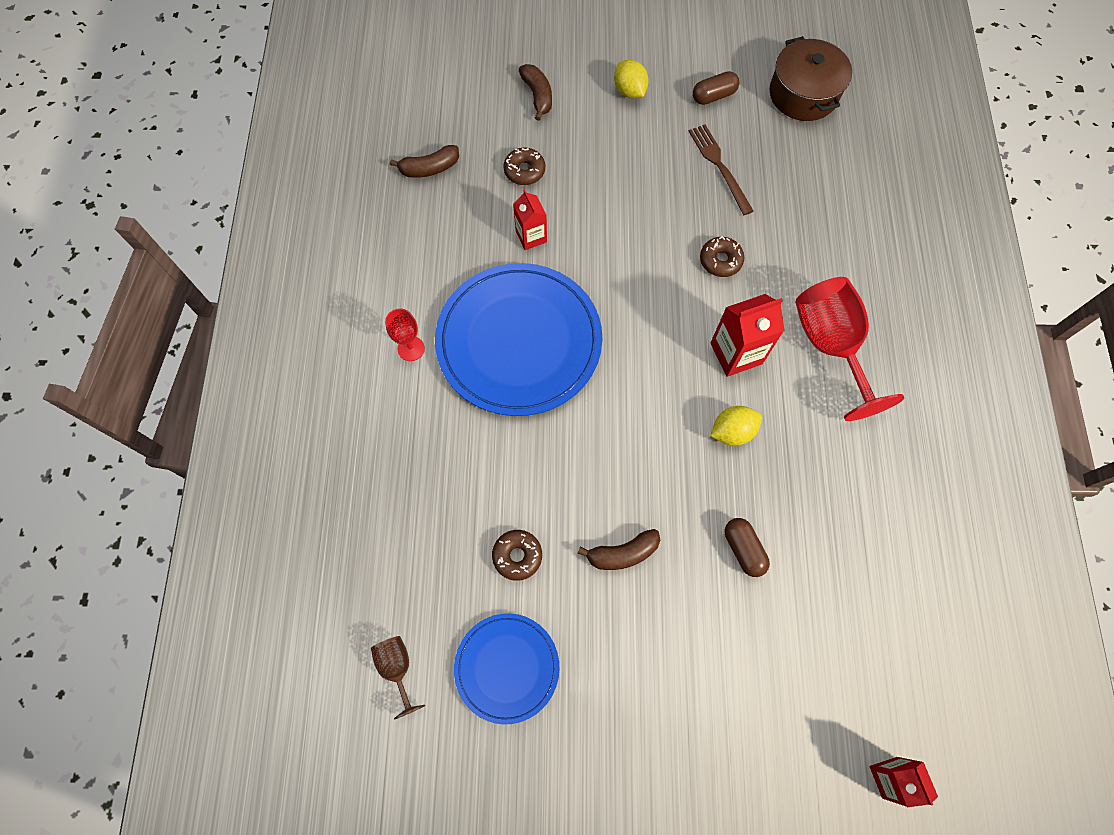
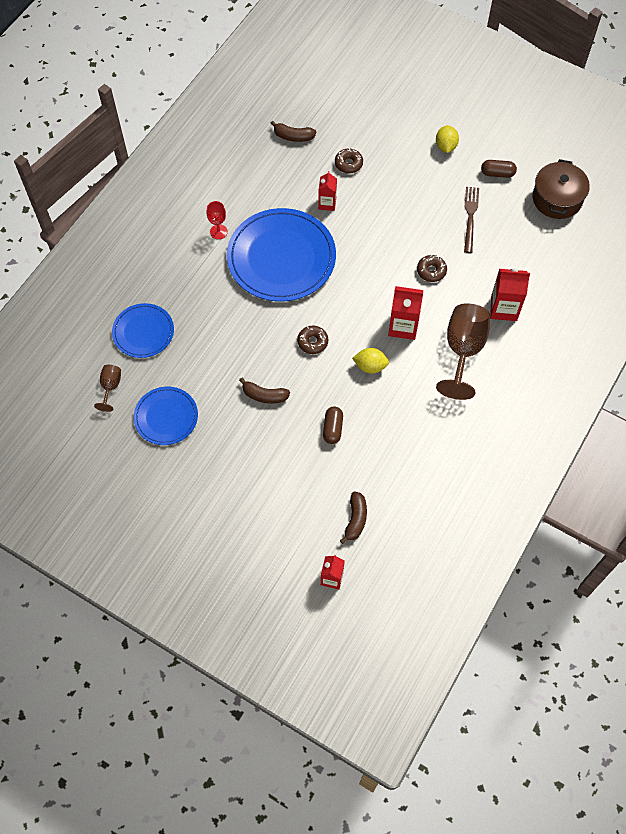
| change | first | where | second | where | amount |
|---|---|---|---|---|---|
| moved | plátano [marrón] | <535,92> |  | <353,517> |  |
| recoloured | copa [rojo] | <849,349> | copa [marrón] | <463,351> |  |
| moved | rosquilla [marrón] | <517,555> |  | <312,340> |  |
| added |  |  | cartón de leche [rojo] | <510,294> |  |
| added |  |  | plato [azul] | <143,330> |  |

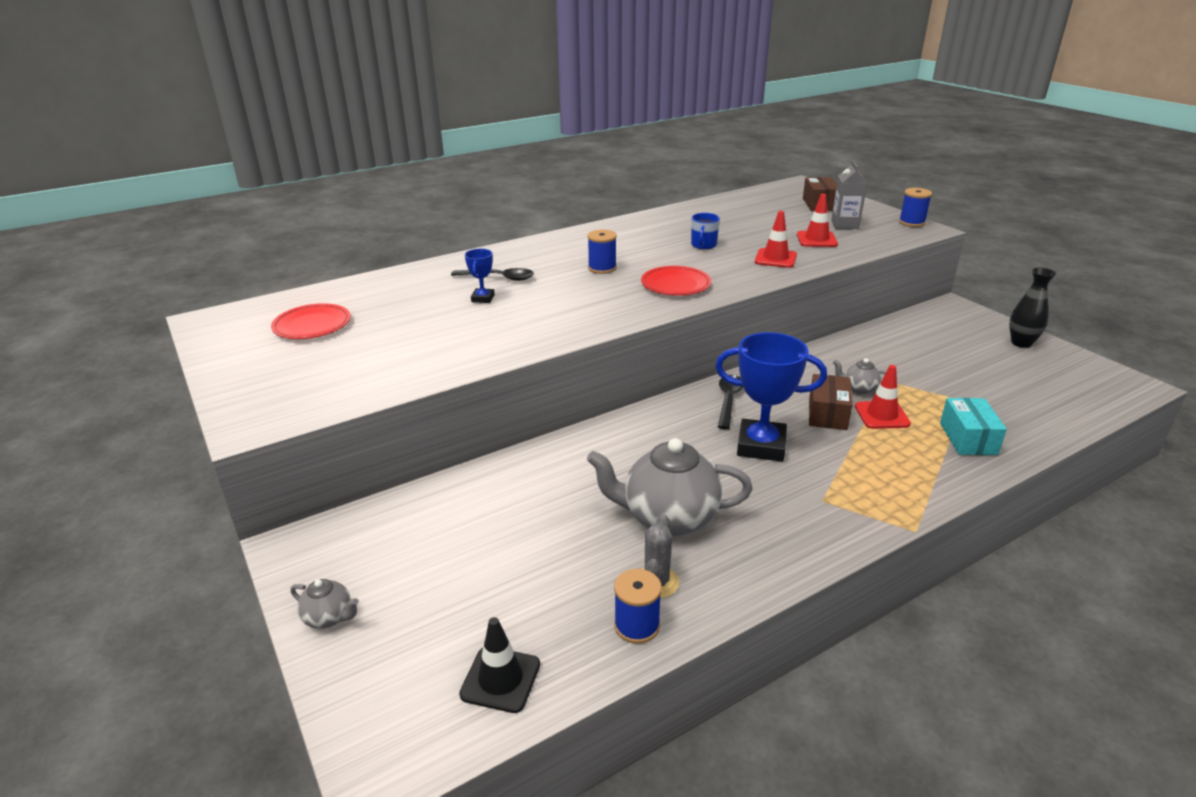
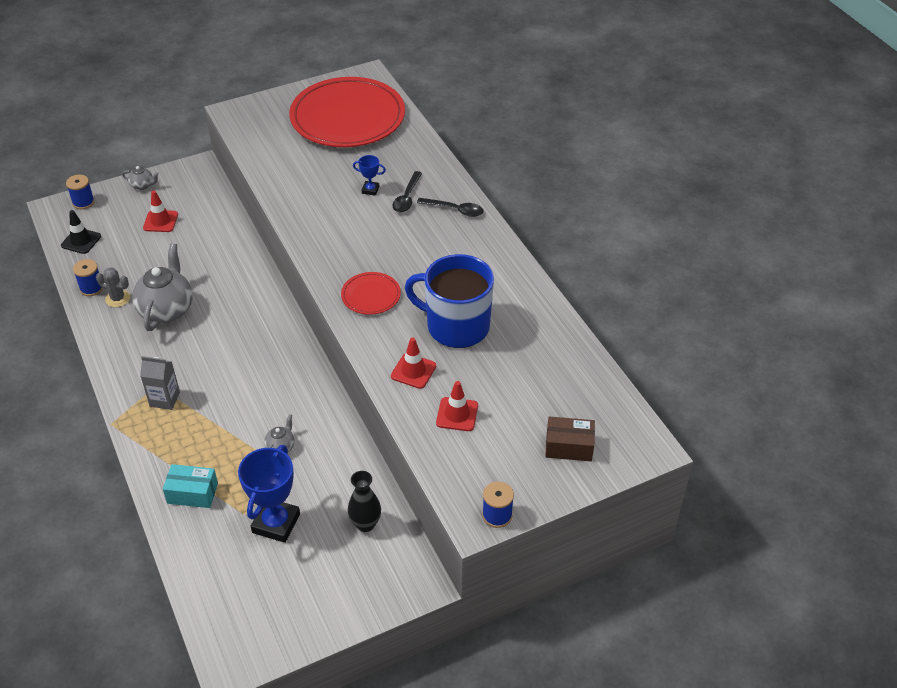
| change | first | where | second | where | amount |
|---|---|---|---|---|---|
| moved | cartón de leche [gris] | <849,194> |  | <160,383> |  |
| resized | taza [azul] | <705,231> |  | <449,301> | x2.48 |
| moved | carrete [azul] | <602,252> |  | <80,192> |  |
| moved | florero [negro] | <1032,308> |  | <364,501> |  |
| resized | plato [rojo] | <311,321> |  | <347,112> | x2.27 |
| moved | trofeo [azul] | <771,397> |  | <269,494> |  |
| moved | cono de tráfico [rojo] | <883,397> |  | <160,211> |  |
| removed | caja [marrón] | <830,402> |  |  |  |
| moved | cuchara [negro] | <730,402> |  | <450,207> |  |
| turned | tetera [gris] | <325,604> |  | <140,178> | 105 degrees counterclockwise |

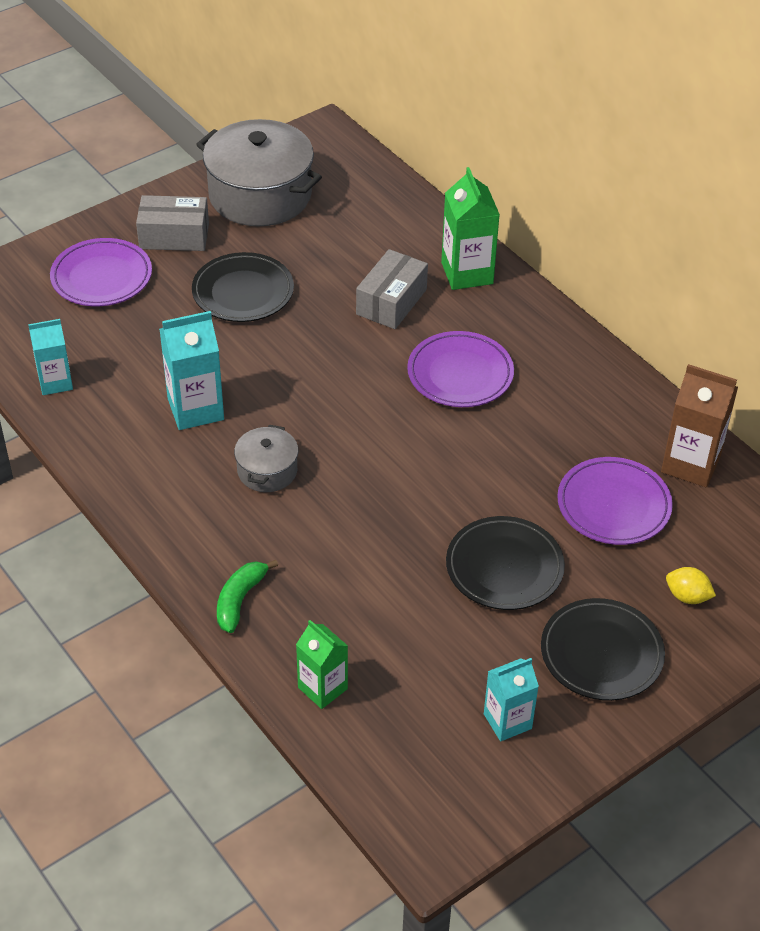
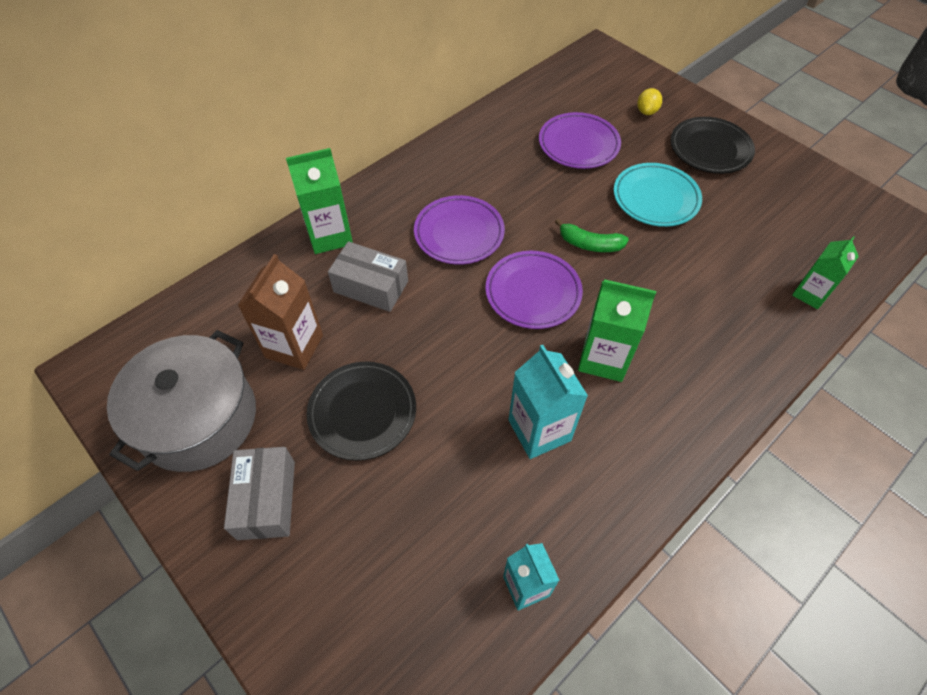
| change | first | where | second | where | amount |
|---|---|---|---|---|---|
| moved | plato [morado] | <101,272> |  | <534,290> |  |
| moved | cartón de leche [marrón] | <699,425> |  | <280,312> |  |
| replaced | olla [gris] | <266,458> | cartón de leche [verde] | <617,330> |  |
| recoloured | plato [negro] | <505,563> | plato [turquesa] | <658,195> |  |
| moved | plátano [verde] | <247,596> |  | <592,235> |  |
| removed | cartón de leche [turquesa] | <511,699> |  |  |  |

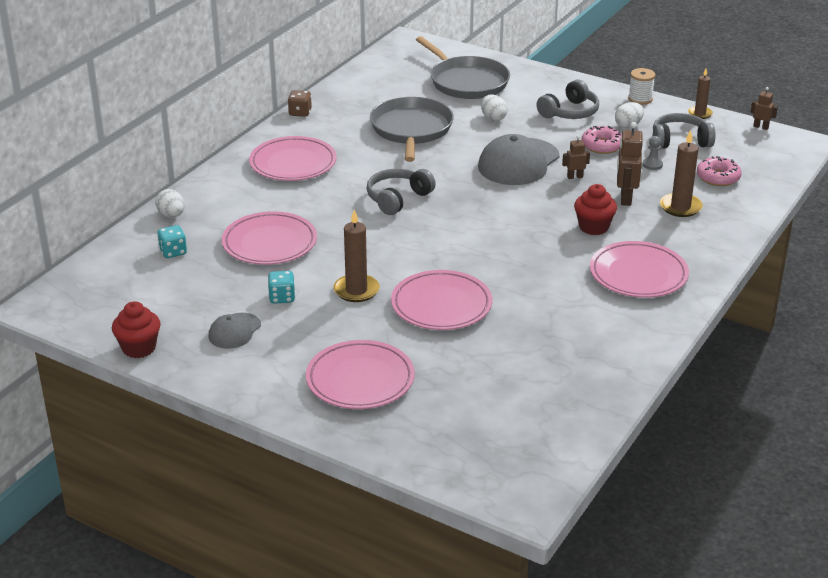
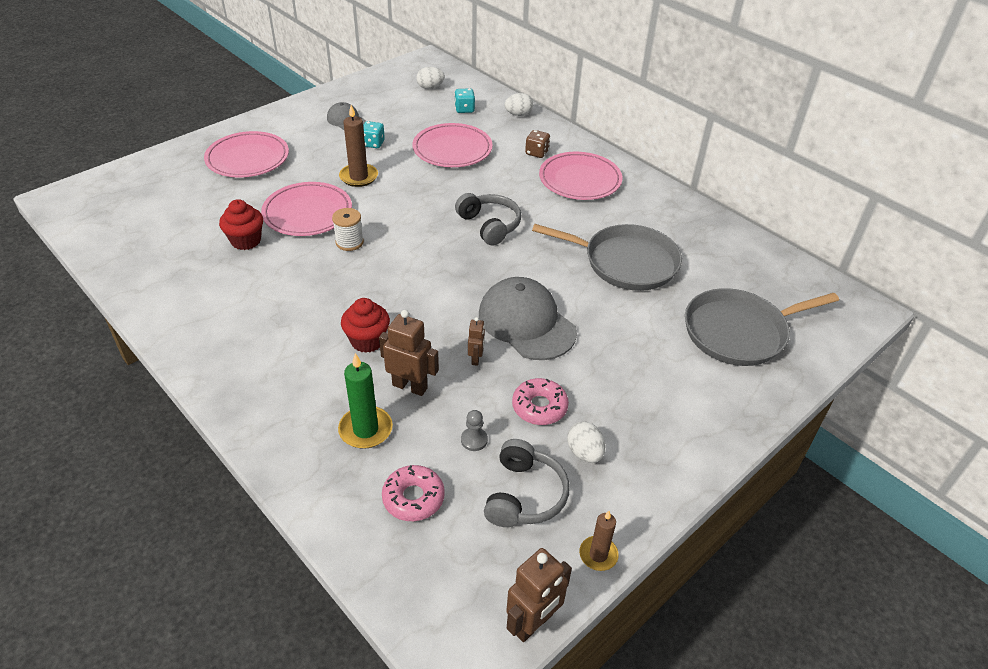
| change | first | where | second | where | amount |
|---|---|---|---|---|---|
| moved | carrete [blanco] | <641,86> |  | <348,229> |  |
| removed | auriculares [gris] | <568,99> |  |  |  |
| resized | robot [marrón] | <764,108> |  | <539,595> | x1.77 |
| moved | dado [marrón] | <300,103> |  | <537,144> |  |
| moved | huevo [blanco] | <494,108> |  | <431,78> |  |
| recoloured | vela [marrón] | <681,173> | vela [verde] | <365,401> |  |
| removed | plato [rosa] | <639,269> |  |  |  |
| moved | magdalena [rojo] | <136,329> |  | <241,224> |  |

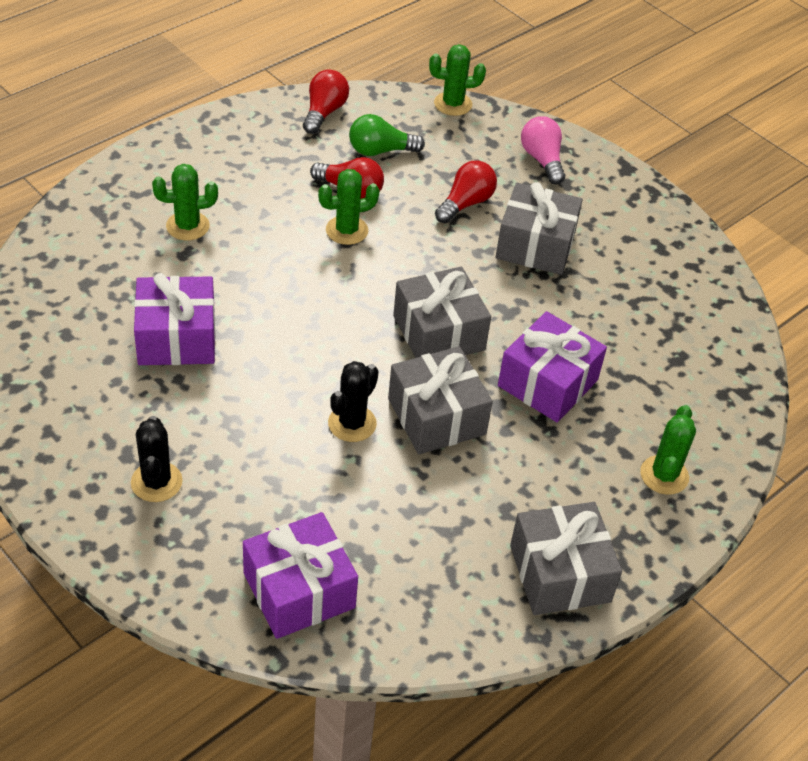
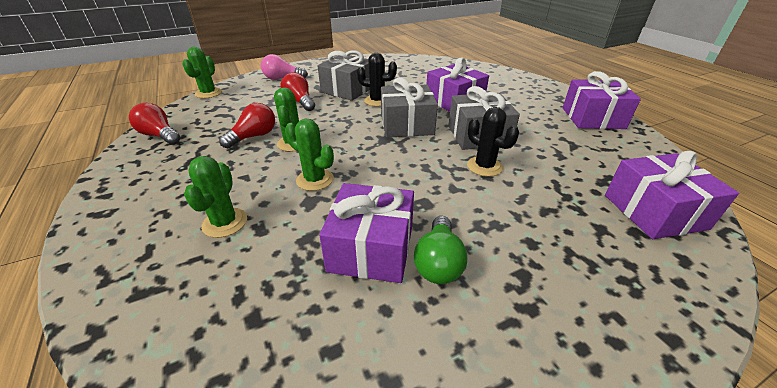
| change | first | where | second | where | amount |
|---|---|---|---|---|---|
| moved | bombilla [verde] | <387,135> |  | <440,250> |  |
| moved | cactus [verde] | <668,450> |  | <309,154> |  |
| moved | cactus [negro] | <157,459> |  | <377,80> |  |
| recoloured | regalo [gris] | <566,558> | regalo [morado] | <602,100> |  |

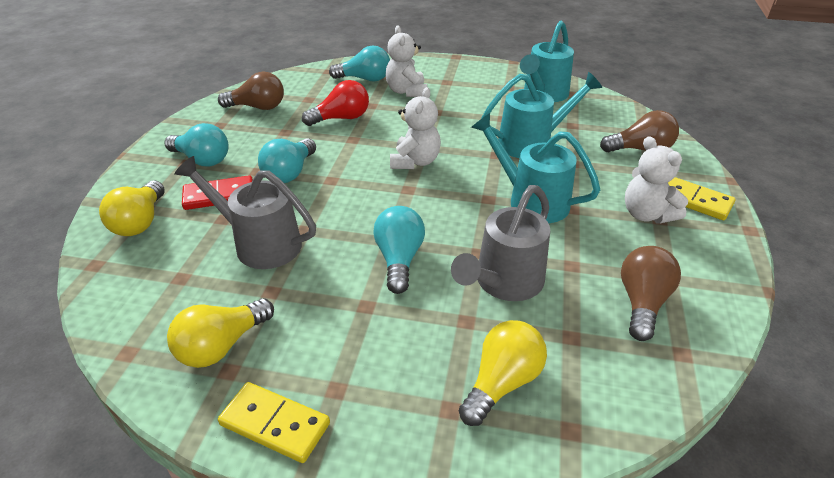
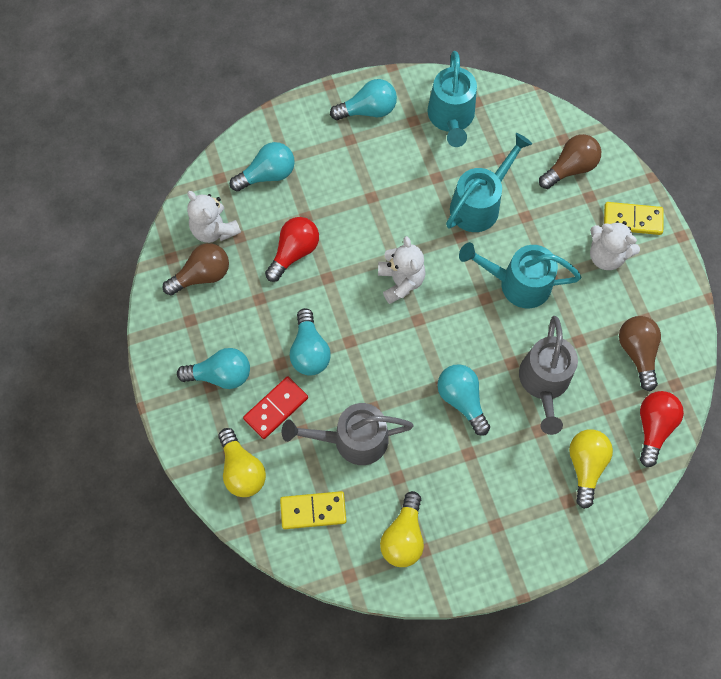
| change | first | where | second | where | amount |
|---|---|---|---|---|---|
| moved | osito [blanco] | <406,61> |  | <214,217> |  |
| moved | ficha de dominó [amarillo] | <274,422> |  | <313,510> |  |
| added |  |  | bombilla [turquesa] | <363,99> |  |
| added |  |  | bombilla [rojo] | <662,429> |  |

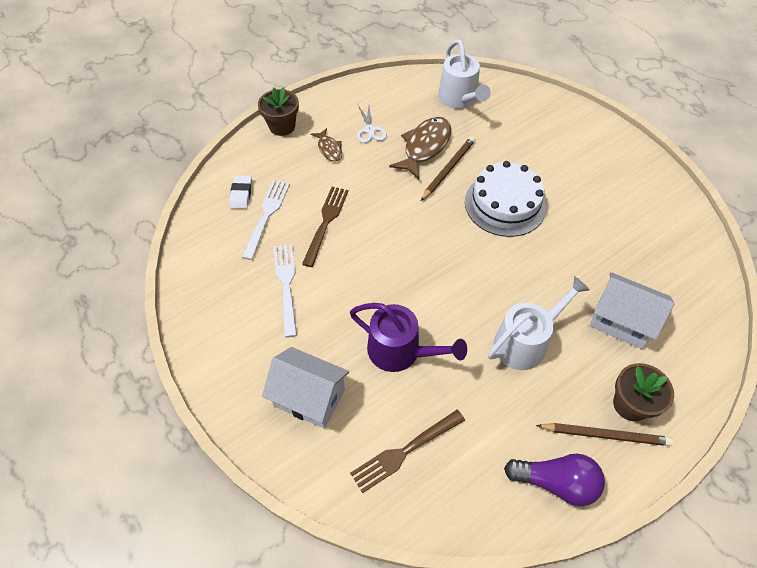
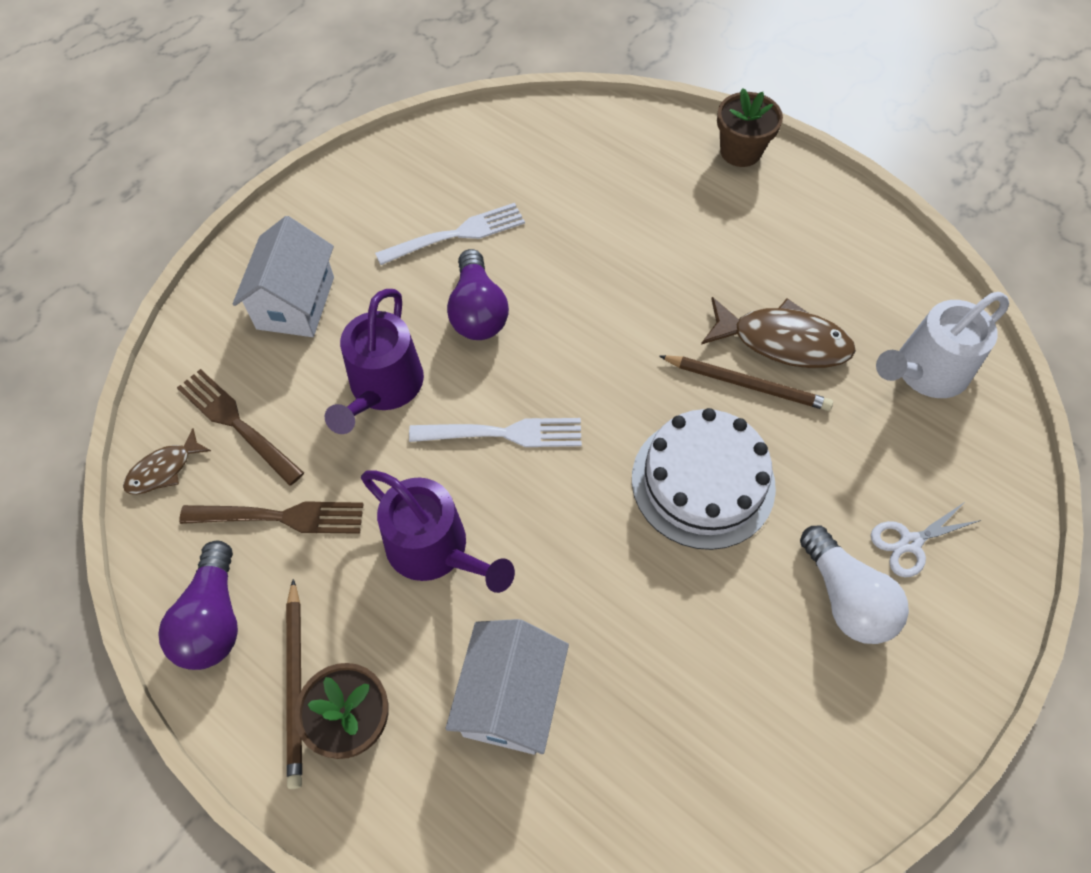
| change | first | where | second | where | amount |
|---|---|---|---|---|---|
| moved | tijeras [blanco] | <372,124> |  | <926,539> |  |
| moved | pez [marrón] | <326,144> |  | <167,461> |  |
| removed | goma de borrar [blanco] | <240,192> |  |  |  |
| moved | tenedor [blanco] | <266,220> |  | <495,432> |  |
| moved | tenedor [marrón] | <325,227> |  | <271,517> |  |
| recoloured | regadera [blanco] | <539,323> | regadera [morado] | <438,531> |  |
| added |  |  | bombilla [morado] | <478,294> |  |
| added |  |  | bombilla [blanco] | <854,584> |  |

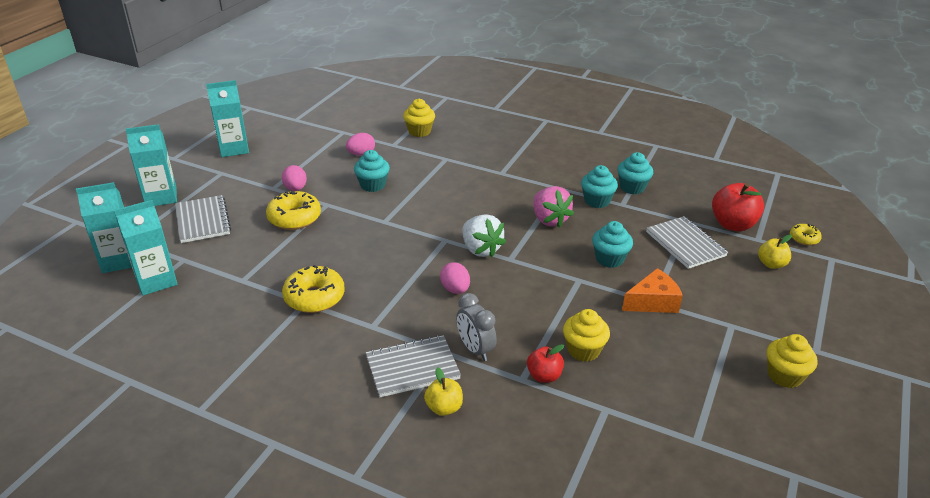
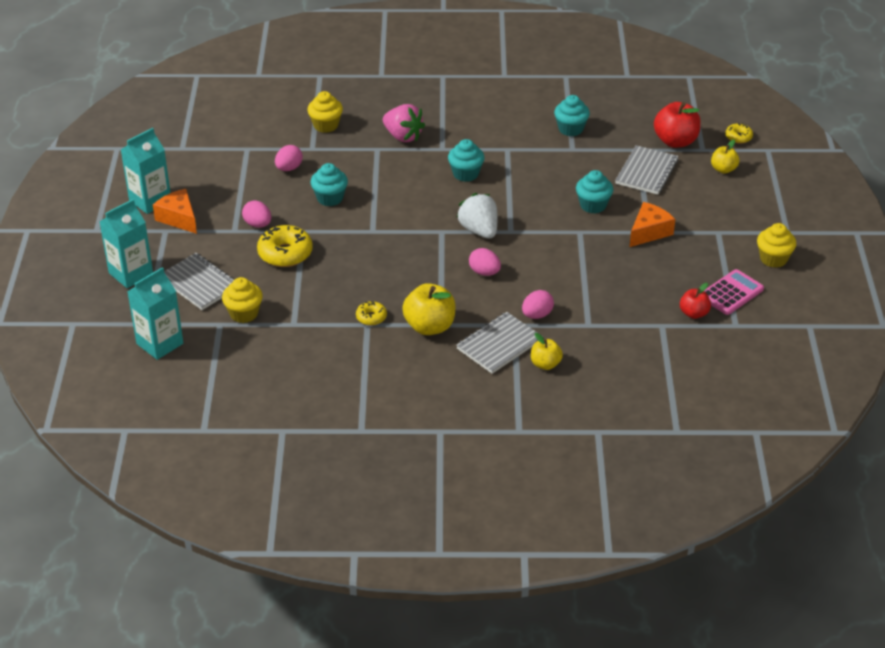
| change | first | where | second | where | amount |
|---|---|---|---|---|---|
| moved | magdalena [turquesa] | <599,186> |  | <466,160> |  |
| moved | fresa [rosa] | <553,206> |  | <404,123> |  |
| removed | cartón de leche [turquesa] | <146,248> |  |  |  |
| turned | fresa [blanco] | <484,235> |  | <477,216> | 150 degrees counterclockwise |
| turned | cuaderno [gris] | <687,242> |  | <646,170> | 75 degrees clockwise |
| resized | rosquilla [amarillo] | <313,289> |  | <371,313> | x0.54 |
| replaced | despertador [gris] | <476,327> | huevo [rosa] | <538,304> |  |
| moved | magdalena [amarillo] | <586,335> |  | <242,300> |  |
| moved | manzana [rojo] | <545,363> |  | <695,301> |  |
| added |  |  | queso [naranja] | <175,211> |  |
| added |  |  | calculadora [rosa] | <734,292> |  |
| added |  |  | manzana [amarillo] | <429,309> |  |

